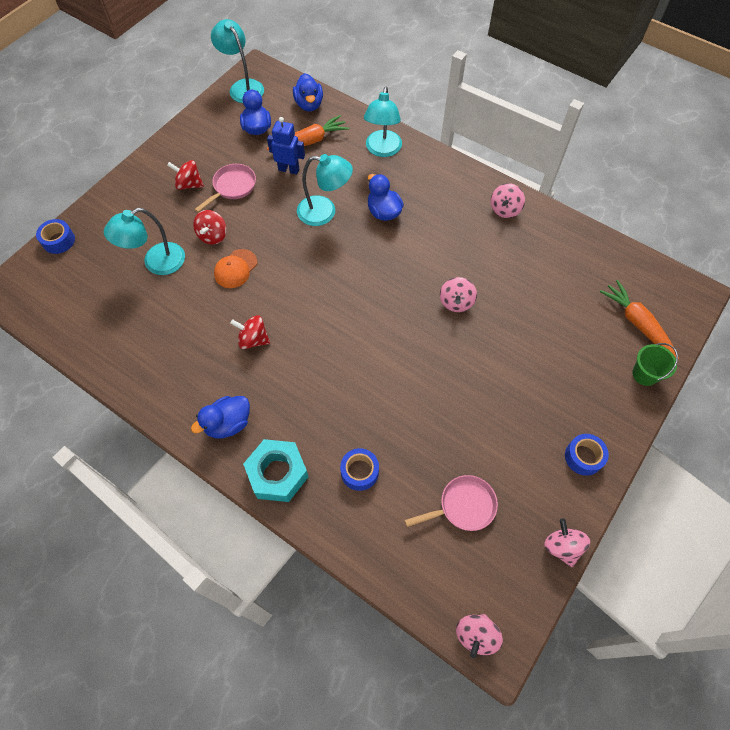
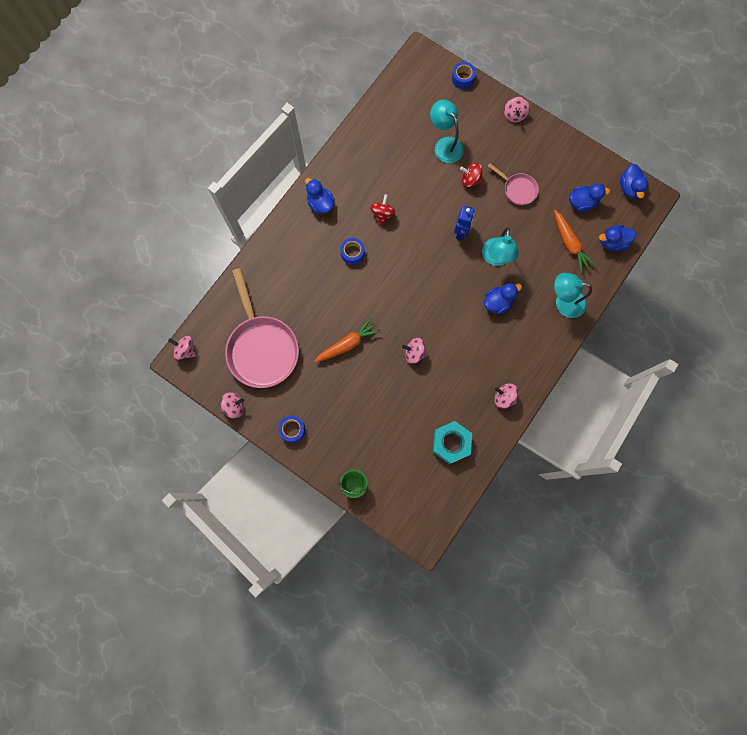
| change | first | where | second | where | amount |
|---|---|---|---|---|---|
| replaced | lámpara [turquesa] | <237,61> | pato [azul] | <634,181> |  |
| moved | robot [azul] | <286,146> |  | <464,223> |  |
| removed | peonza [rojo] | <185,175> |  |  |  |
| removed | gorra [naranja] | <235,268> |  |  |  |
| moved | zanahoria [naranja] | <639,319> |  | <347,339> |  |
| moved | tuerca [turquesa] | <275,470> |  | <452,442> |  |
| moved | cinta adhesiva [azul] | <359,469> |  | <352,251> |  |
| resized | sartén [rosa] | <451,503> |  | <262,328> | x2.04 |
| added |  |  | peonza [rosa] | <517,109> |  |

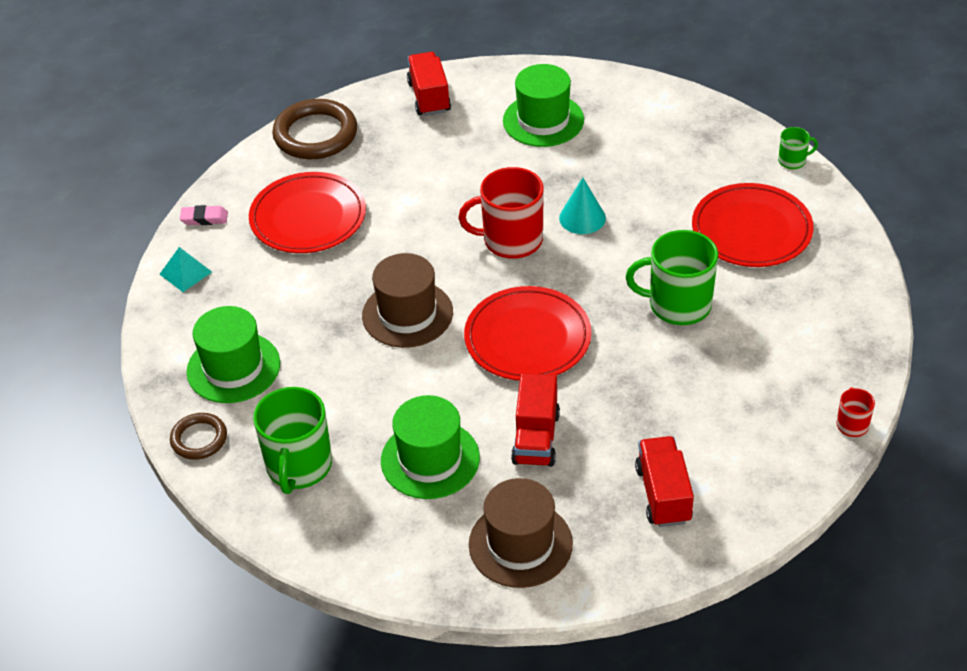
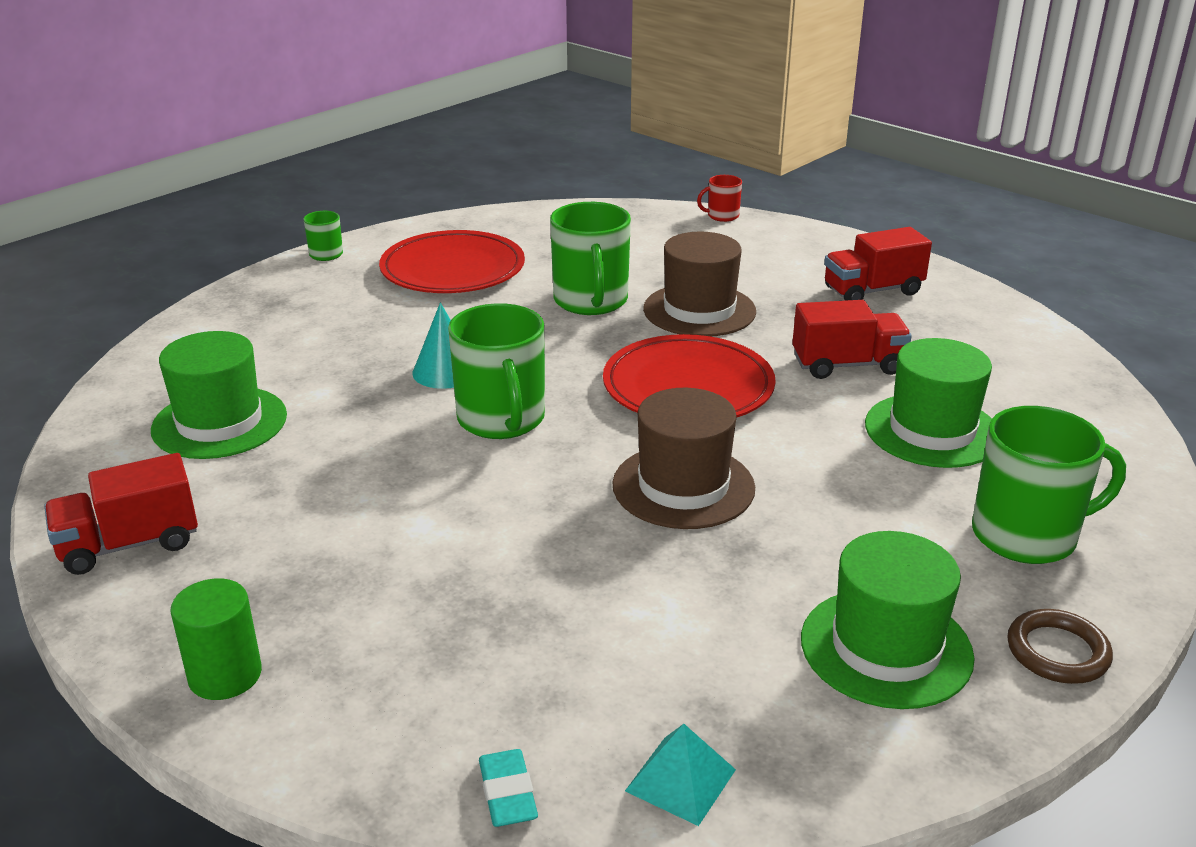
| change | first | where | second | where | amount |
|---|---|---|---|---|---|
| replaced | anillo [marrón] | <314,129> | cilindro [verde] | <216,639> |  |
| recoloured | taza [rojo] | <501,213> | taza [verde] | <496,371> |  |
| removed | plato [rojo] | <307,212> |  |  |  |
| recoloured | goma de borrar [rosa] | <204,215> | goma de borrar [turquesa] | <508,788> |  |
| moved | sombrero [marrón] | <521,533> |  | <699,284> |  |

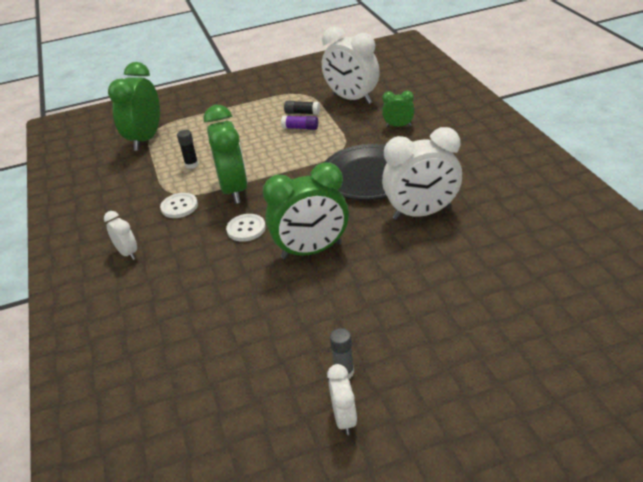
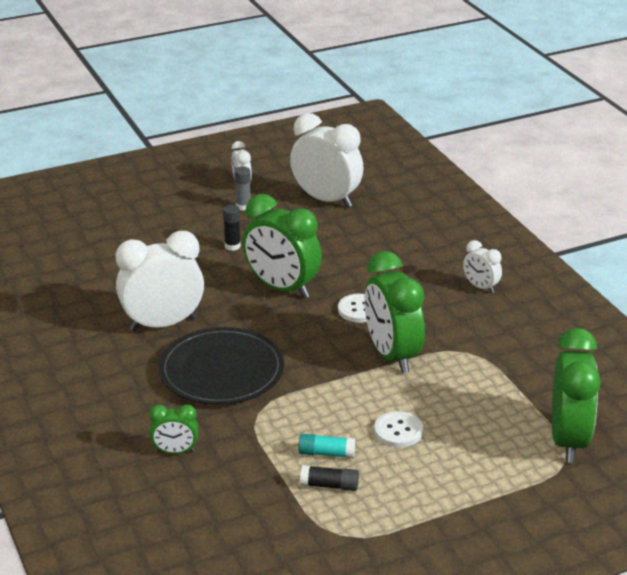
| change | first | where | second | where | amount |
|---|---|---|---|---|---|
| moved | despertador [blanco] | <351,65> |  | <327,160> |  |
| recoloured | barra de pegamento [morado] | <299,123> | barra de pegamento [turquesa] | <326,446> |  |
| moved | barra de pegamento [negro] | <187,149> |  | <232,228> |  |
| turned | despertador [verde] | <306,211> |  | <282,246> | 120 degrees counterclockwise |
| moved | botón [blanco] | <179,205> |  | <398,429> |  |

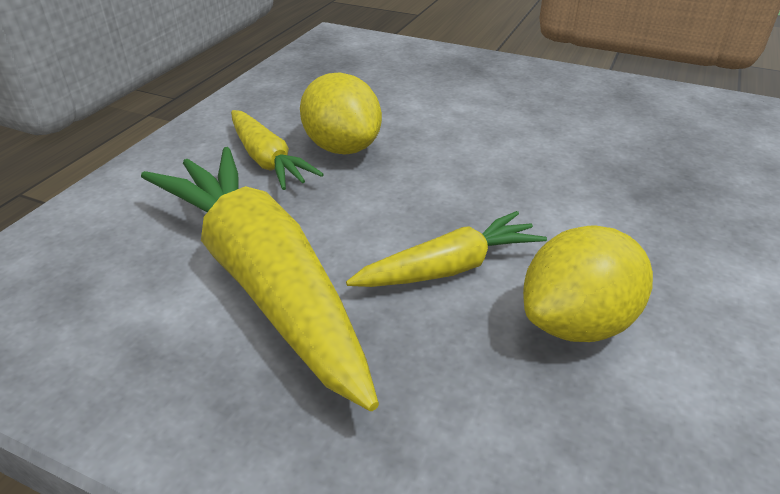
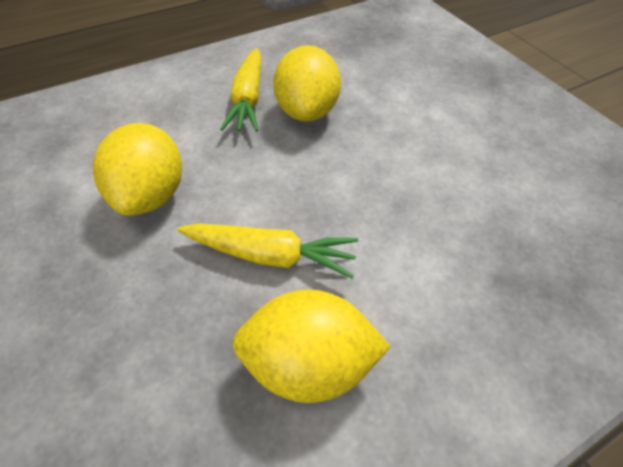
| change | first | where | second | where | amount |
|---|---|---|---|---|---|
| replaced | zanahoria [amarillo] | <260,279> | limón [amarillo] | <137,169> |  |

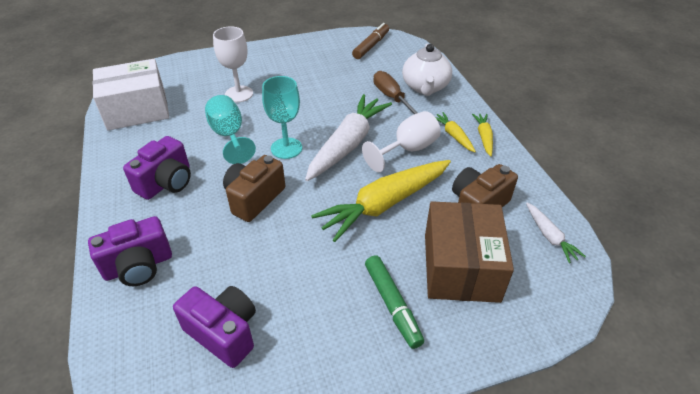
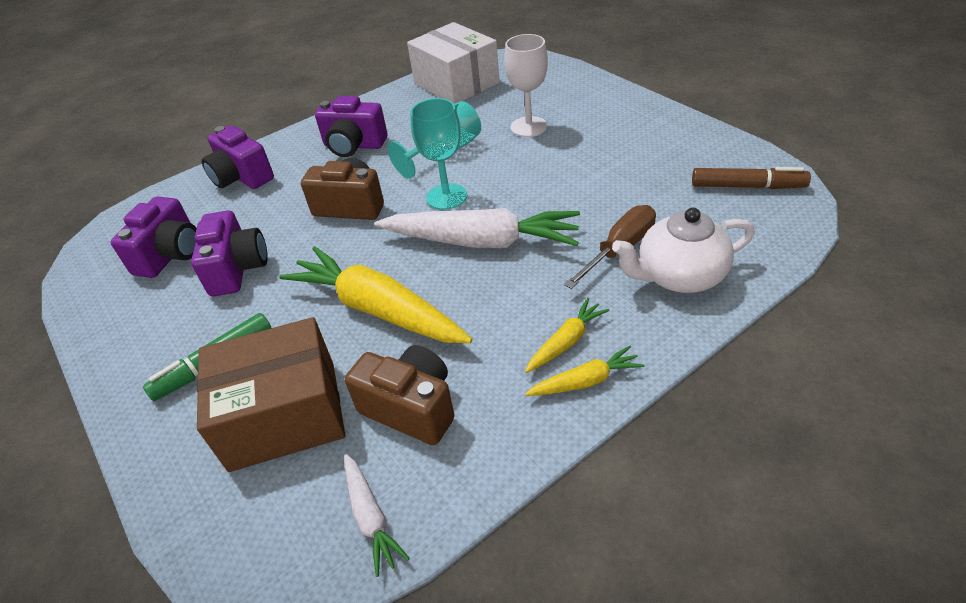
| change | first | where | second | where | amount |
|---|---|---|---|---|---|
| removed | copa [blanco] | <401,141> |  |  |  |
| turned | zanahoria [blanco] | <556,233> |  | <377,515> | 75 degrees counterclockwise |
| added |  |  | cámara [morado] | <229,254> |  |

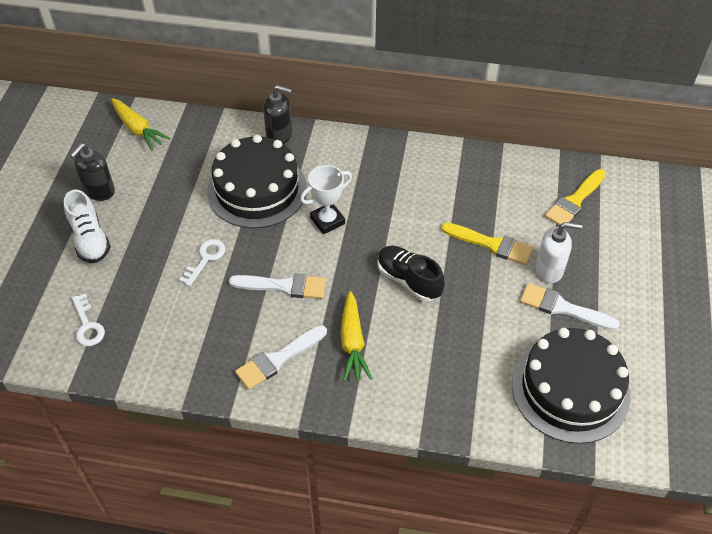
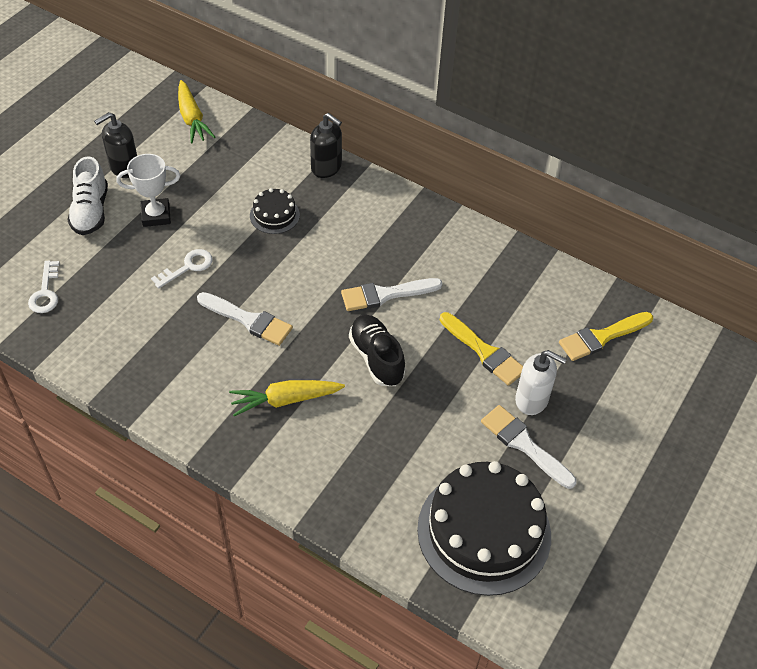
| change | first | where | second | where | amount |
|---|---|---|---|---|---|
| resized | tarta [negro] | <257,181> |  | <275,211> | x0.46 |
| moved | trofeo [blanco] | <326,199> |  | <148,190> |  |
| turned | zanahoria [amarillo] | <356,336> |  | <287,398> | 60 degrees clockwise |
| moved | pincel [blanco] | <281,357> |  | <392,294> |  |

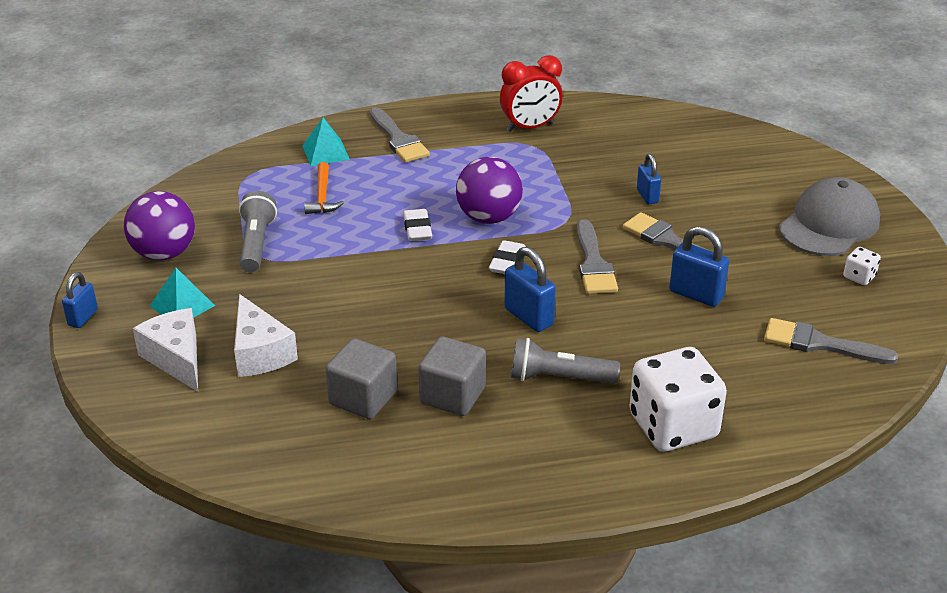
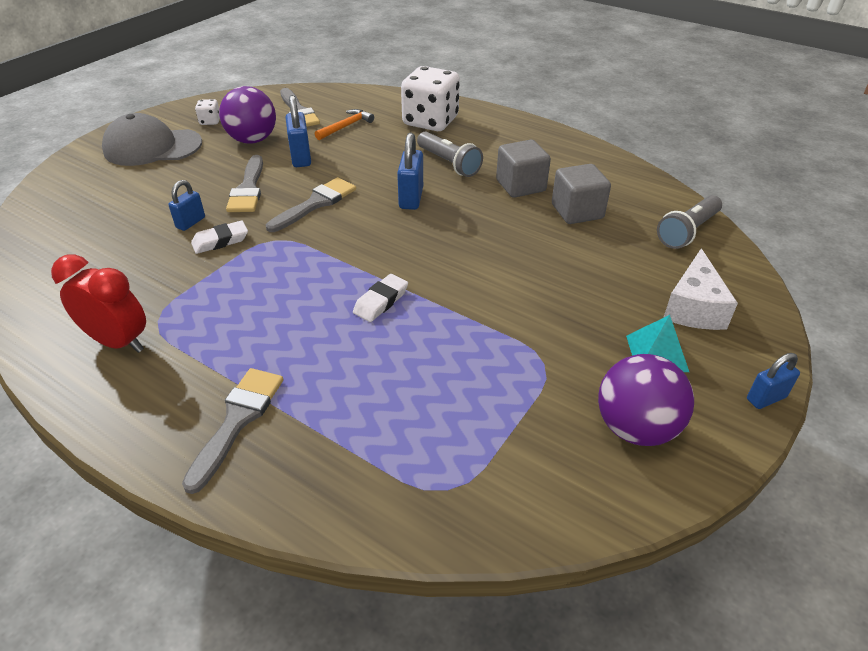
| change | first | where | second | where | amount |
|---|---|---|---|---|---|
| removed | pirámide [turquesa] | <326,141> |  |  |  |
| moved | pelota [morado] | <489,190> |  | <247,115> |  |
| moved | martillo [naranja] | <324,188> |  | <344,124> |  |
| moved | lámpara de mano [gris] | <258,231> |  | <689,222> |  |
| moved | goma de borrar [blanco] | <507,257> |  | <219,237> |  |
| removed | queso [blanco] | <266,335> |  |  |  |

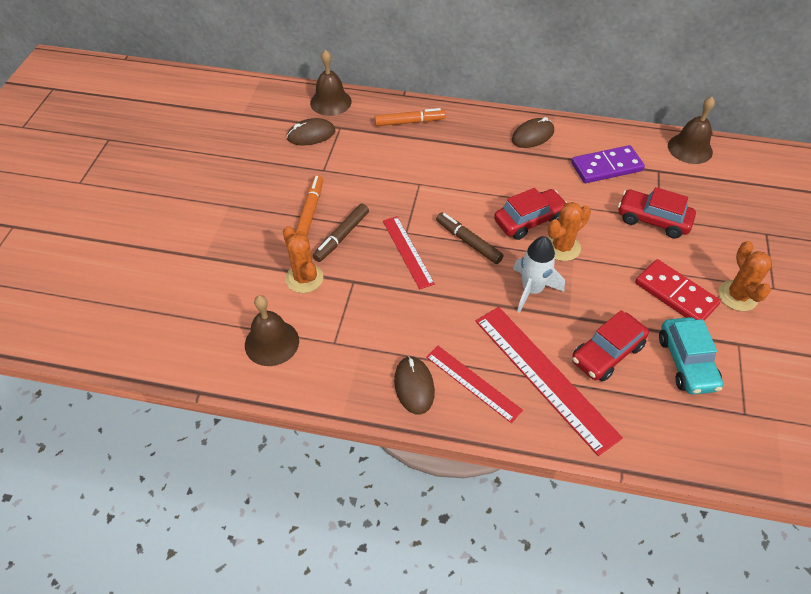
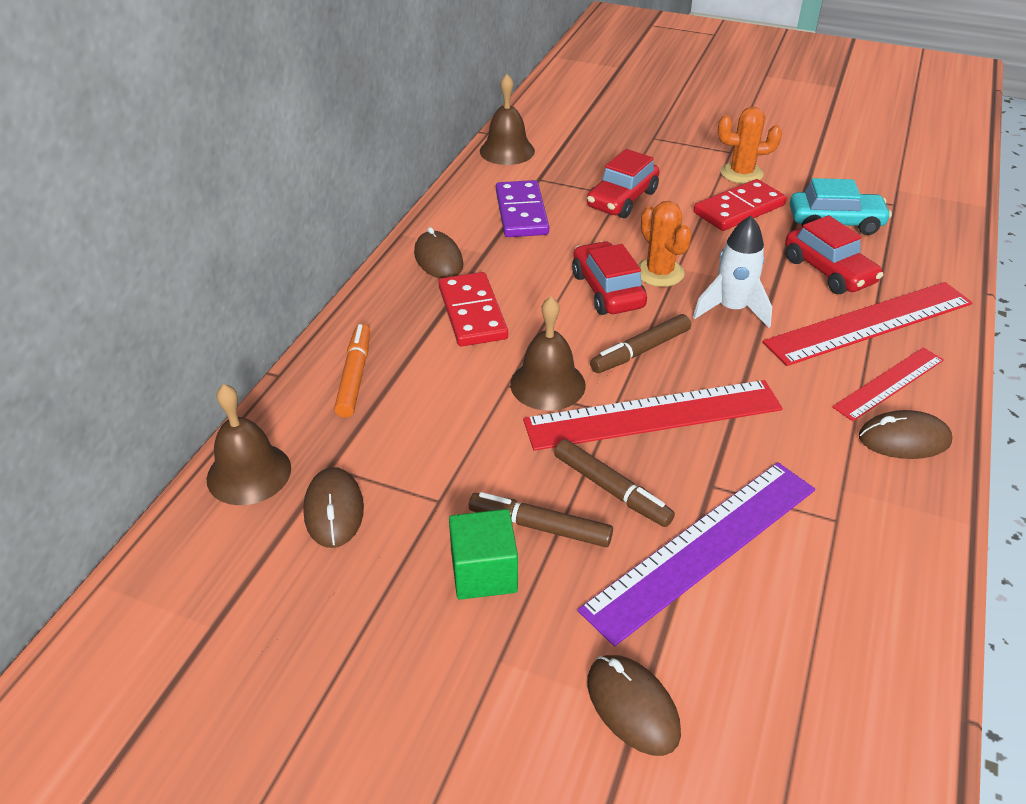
| change | first | where | second | where | amount |
|---|---|---|---|---|---|
| recoloured | rotulador [naranja] | <309,206> | rotulador [marrón] | <541,519> |  |
| resized | regla [rojo] | <409,253> |  | <653,415> | x1.69 |
| replaced | cactus [naranja] | <303,259> | regla [morado] | <696,554> |  |
| moved | campana [marrón] | <272,330> |  | <548,354> |  |
| added |  |  | ficha de dominó [rojo] | <473,309> |  |
| added |  |  | cubo [verde] | <483,554> |  |
| added |  |  | ratón [marrón] | <634,705> |  |

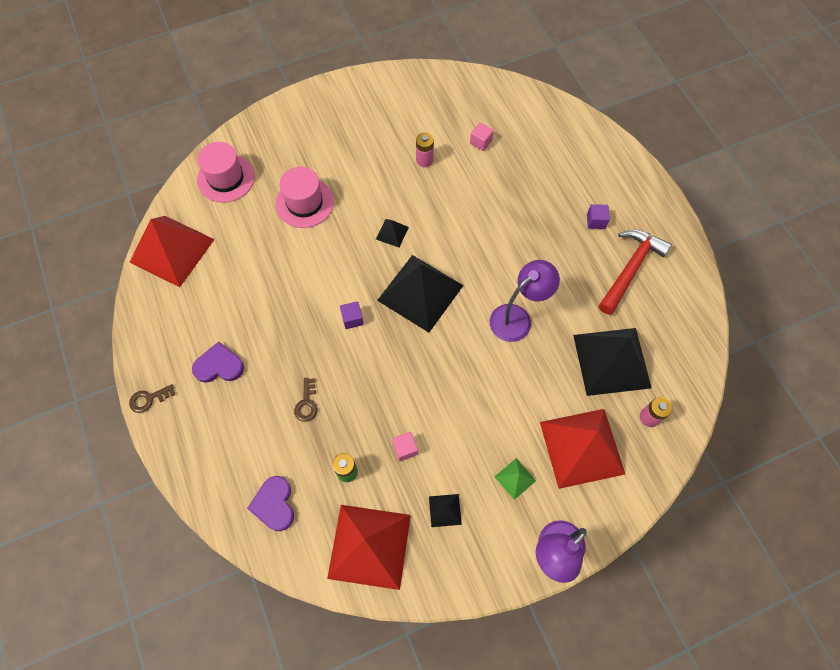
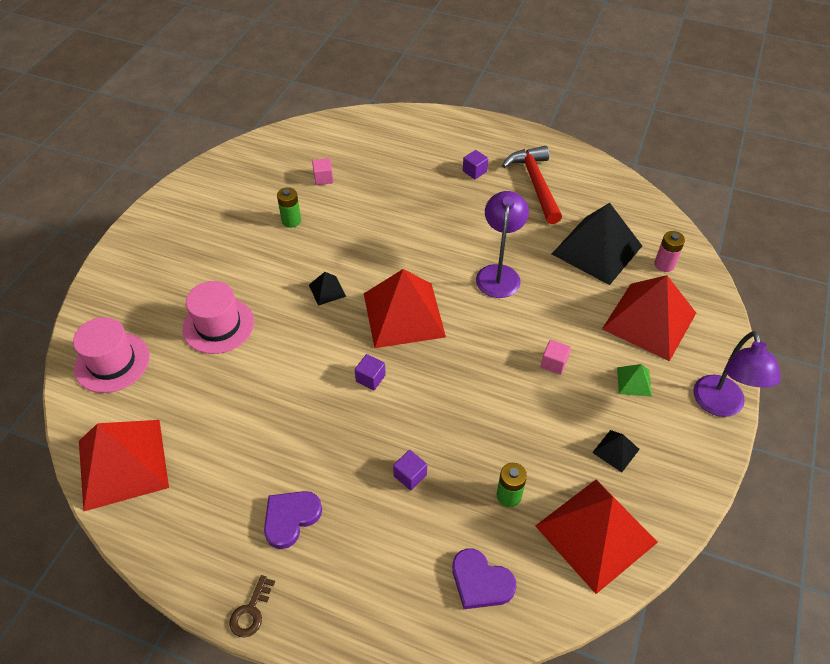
| change | first | where | second | where | amount |
|---|---|---|---|---|---|
| recoloured | pila [rosa] | <425,149> | pila [verde] | <289,207> |  |
| recoloured | pirámide [negro] | <420,294> | pirámide [rojo] | <405,308> |  |
| replaced | llave [marrón] | <306,400> | cubo [morado] | <410,470> |  |
| moved | cubo [rosa] | <405,446> |  | <556,357> |  |

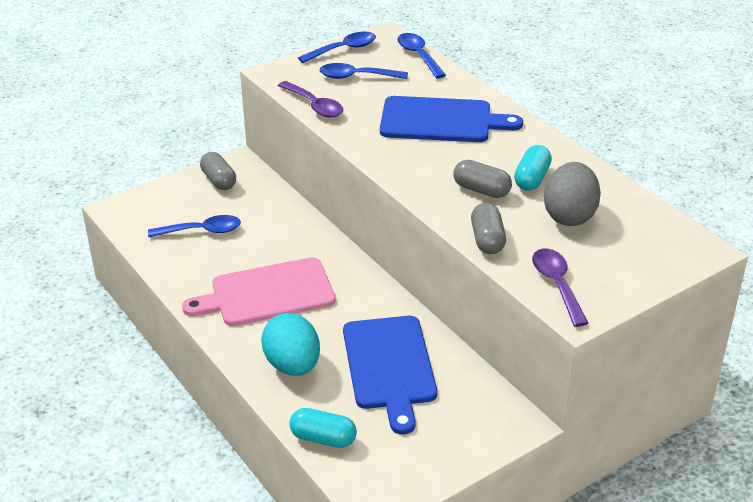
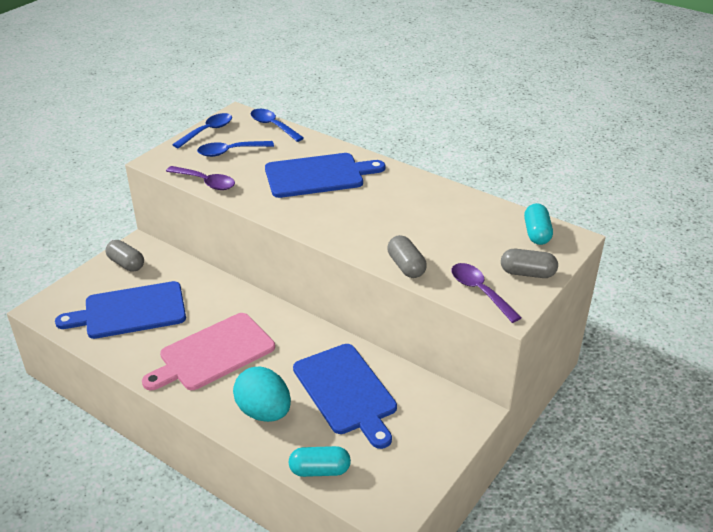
| change | first | where | second | where | amount |
|---|---|---|---|---|---|
| moved | cápsula [turquesa] | <533,168> |  | <538,224> |  |
| moved | cápsula [gris] | <482,179> |  | <529,263> |  |
| removed | huevo [gris] | <572,194> |  |  |  |
| replaced | cuchara [azul] | <194,226> | tabla de cortar [azul] | <120,310> |  |

